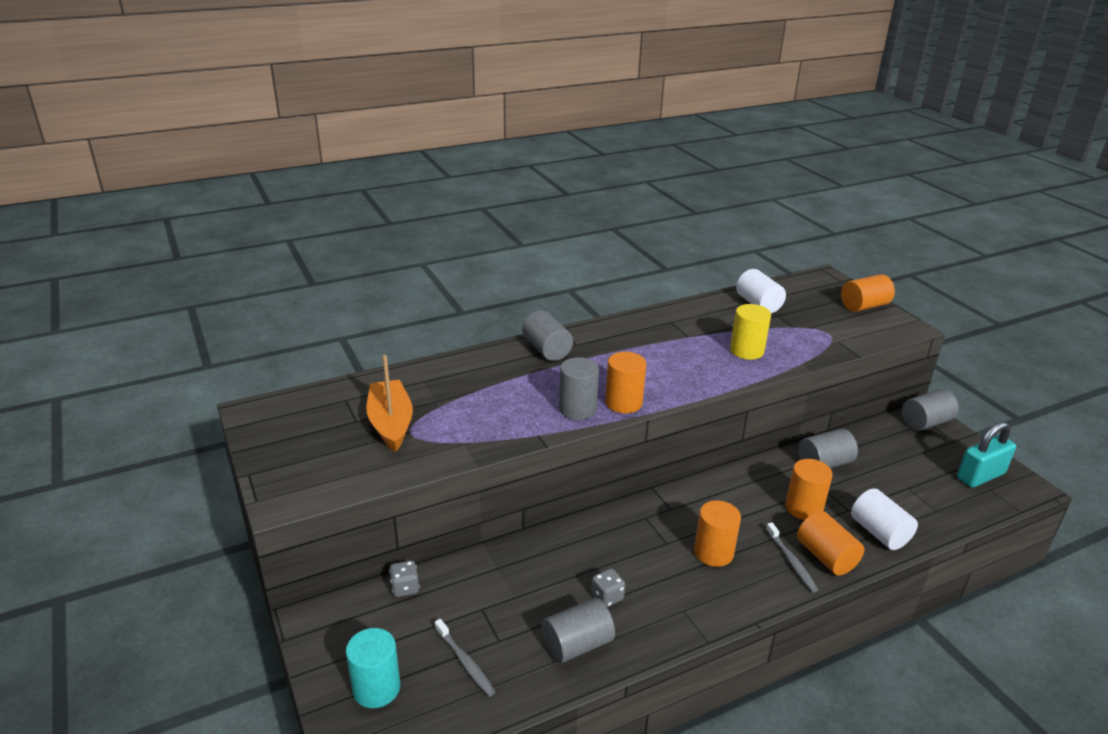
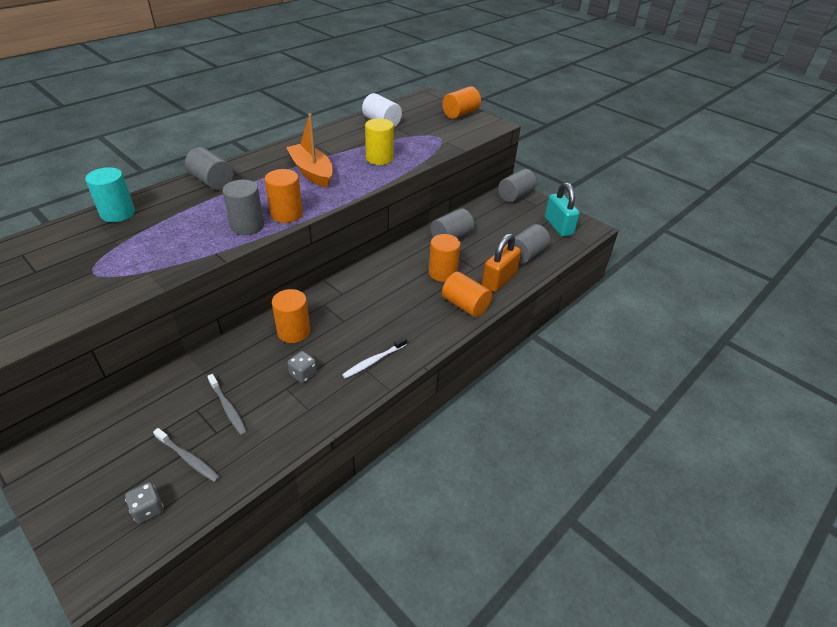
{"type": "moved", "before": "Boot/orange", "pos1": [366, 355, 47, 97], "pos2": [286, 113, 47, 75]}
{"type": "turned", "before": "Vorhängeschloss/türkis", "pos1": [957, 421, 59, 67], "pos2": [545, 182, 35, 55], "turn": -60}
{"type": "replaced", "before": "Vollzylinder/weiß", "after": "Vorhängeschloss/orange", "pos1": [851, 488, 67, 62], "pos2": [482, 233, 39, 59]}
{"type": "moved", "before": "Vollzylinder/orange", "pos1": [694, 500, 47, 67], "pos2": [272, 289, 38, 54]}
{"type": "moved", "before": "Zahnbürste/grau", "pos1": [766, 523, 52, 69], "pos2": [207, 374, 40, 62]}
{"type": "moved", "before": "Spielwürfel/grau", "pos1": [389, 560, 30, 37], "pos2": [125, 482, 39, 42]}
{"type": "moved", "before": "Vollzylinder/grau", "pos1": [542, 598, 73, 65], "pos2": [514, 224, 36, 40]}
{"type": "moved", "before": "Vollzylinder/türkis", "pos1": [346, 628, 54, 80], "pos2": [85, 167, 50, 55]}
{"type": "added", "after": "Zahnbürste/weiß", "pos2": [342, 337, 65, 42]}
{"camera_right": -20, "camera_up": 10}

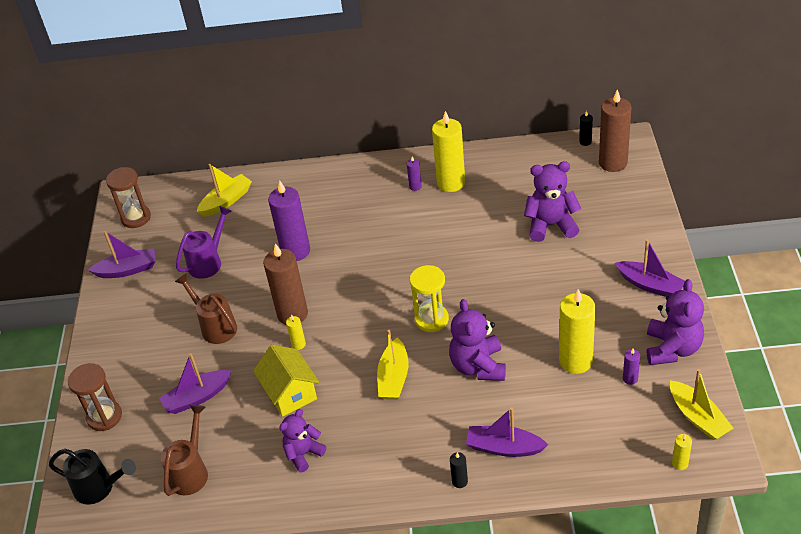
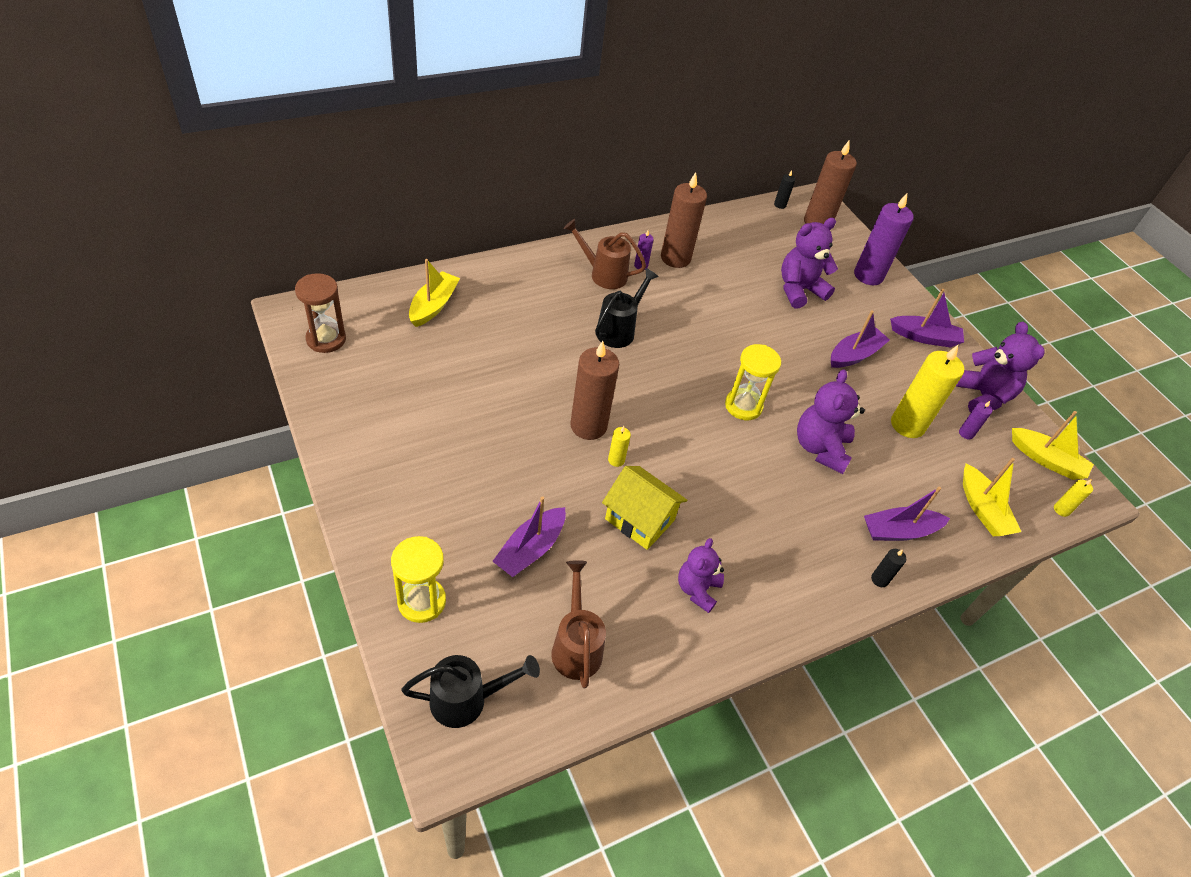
{"type": "recoloured", "before": "Kerze/gelb", "after": "Kerze/braun", "pos1": [432, 111, 33, 81], "pos2": [661, 172, 46, 96]}
{"type": "moved", "before": "Kerze/lila", "pos1": [268, 180, 42, 81], "pos2": [854, 194, 60, 91]}
{"type": "removed", "before": "Gießkanne/lila", "pos1": [176, 206, 55, 73]}
{"type": "moved", "before": "Boot/lila", "pos1": [88, 231, 68, 47], "pos2": [831, 310, 59, 58]}
{"type": "moved", "before": "Gießkanne/braun", "pos1": [175, 273, 62, 71], "pos2": [564, 219, 82, 70]}
{"type": "turned", "before": "Teddybär/lila", "pos1": [449, 299, 57, 82], "pos2": [797, 369, 68, 105], "turn": 45}
{"type": "moved", "before": "Boot/gelb", "pos1": [377, 330, 31, 70], "pos2": [963, 458, 58, 78]}
{"type": "recoloured", "before": "Sanduhr/braun", "after": "Sanduhr/gelb", "pos1": [68, 363, 54, 68], "pos2": [391, 536, 55, 87]}
{"type": "added", "after": "Gießkanne/schwarz", "pos2": [595, 268, 64, 80]}
{"camera_right": -35, "camera_up": 5}

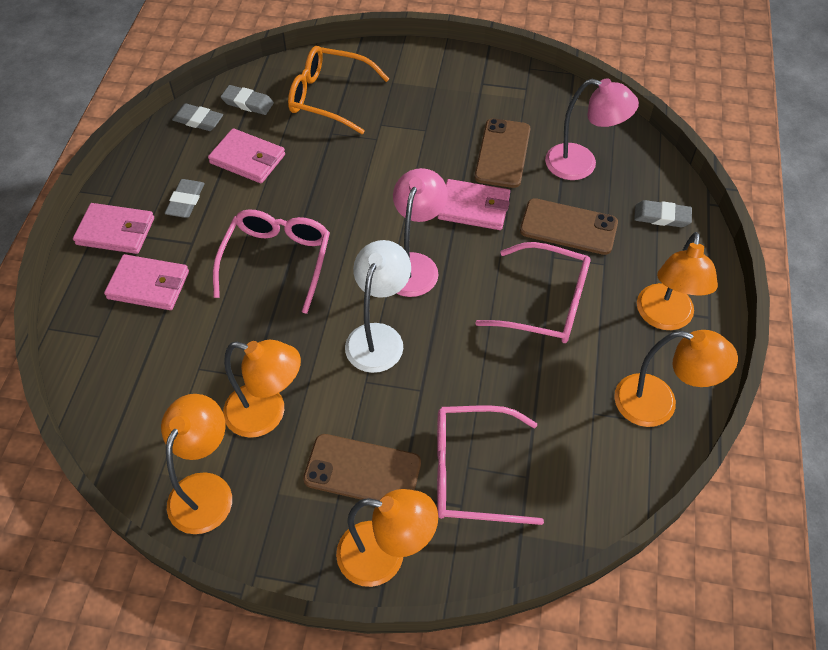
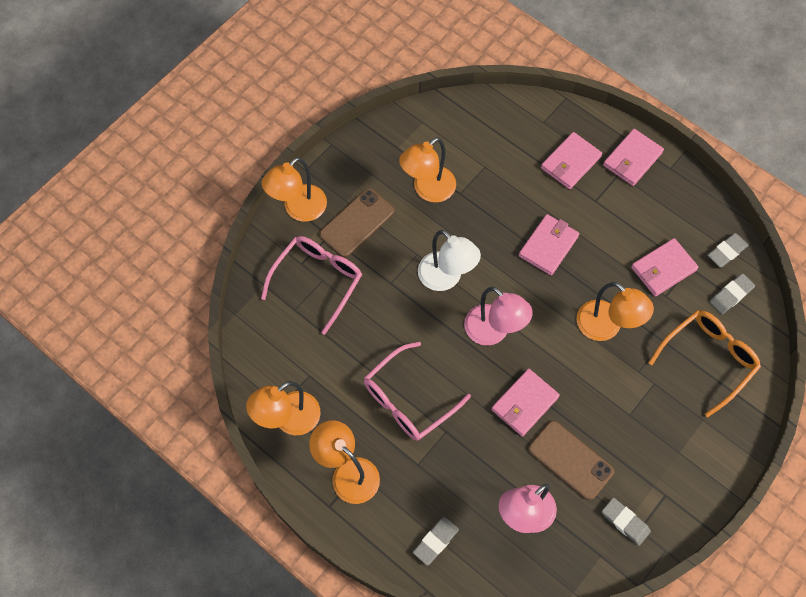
{"type": "moved", "before": "Radiergummi/grau", "pos1": [165, 179, 40, 39], "pos2": [602, 497, 49, 49]}
{"type": "removed", "before": "Handy/braun", "pos1": [520, 198, 98, 57]}
{"type": "replaced", "before": "Brille/rosa", "after": "Geldbörse/rosa", "pos1": [213, 209, 117, 105], "pos2": [519, 214, 60, 62]}
{"type": "moved", "before": "Lampe/orange", "pos1": [161, 394, 71, 140], "pos2": [577, 282, 77, 59]}
{"camera_right": 120, "camera_up": 10}

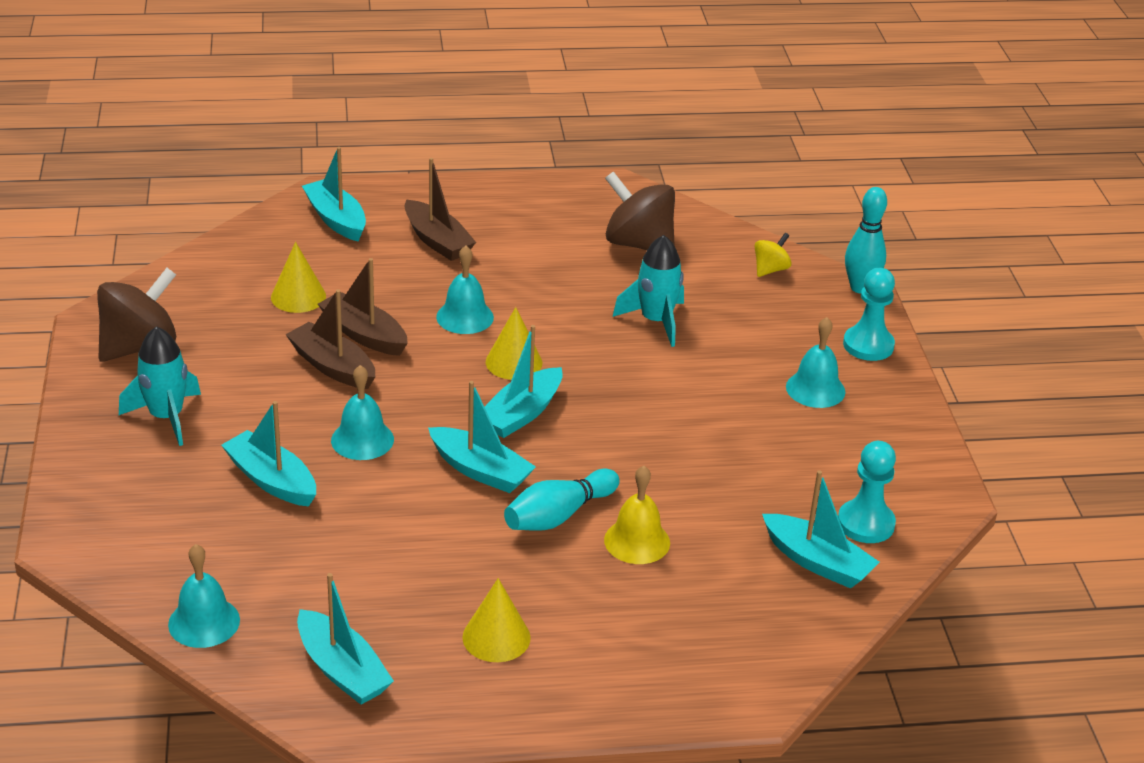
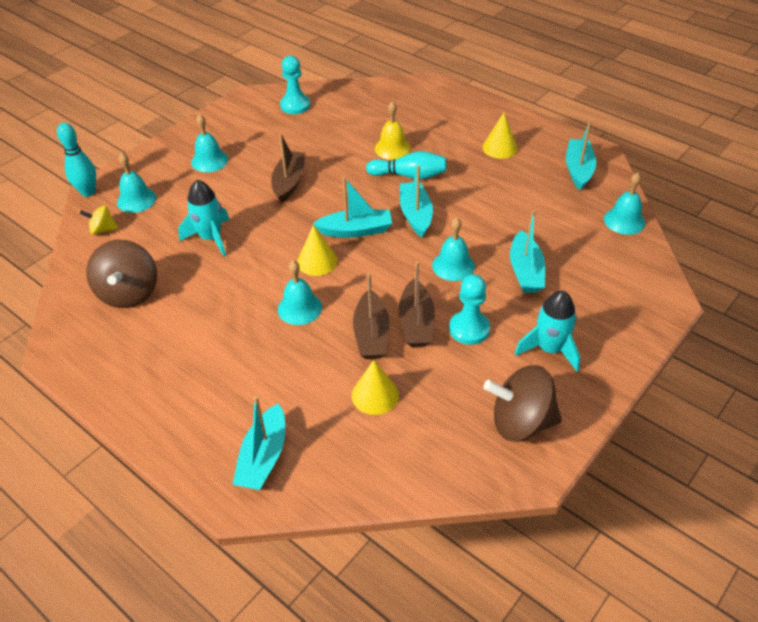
{"type": "moved", "before": "Boot/braun", "pos1": [404, 158, 72, 103], "pos2": [271, 133, 34, 70]}
{"type": "moved", "before": "Bauer/türkis", "pos1": [843, 268, 52, 93], "pos2": [449, 274, 41, 71]}
{"type": "removed", "before": "Boot/türkis", "pos1": [762, 470, 117, 119]}
{"type": "added", "after": "Glocke/türkis", "pos2": [117, 153, 39, 60]}
{"camera_right": -130, "camera_up": 10}

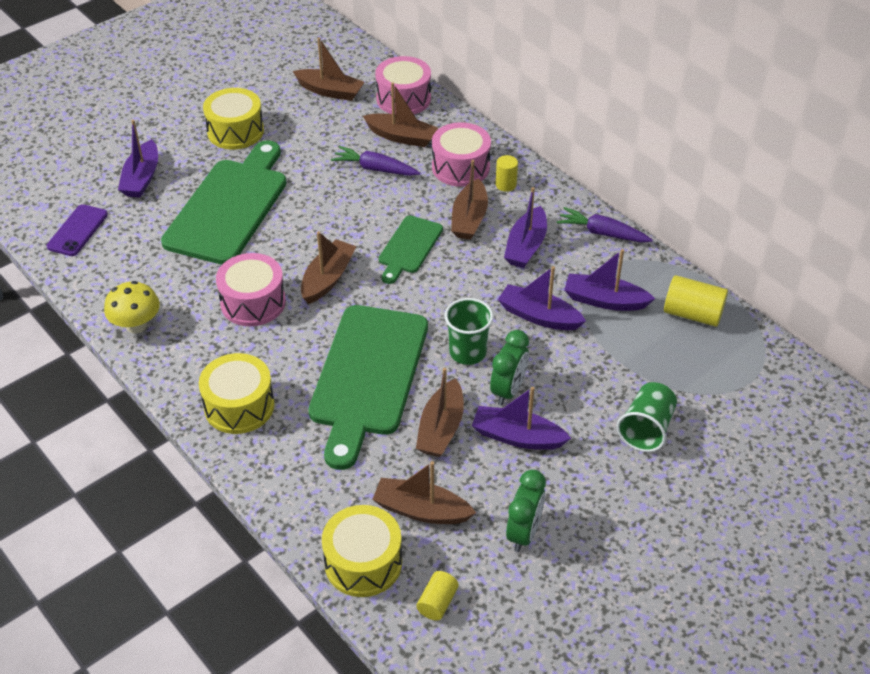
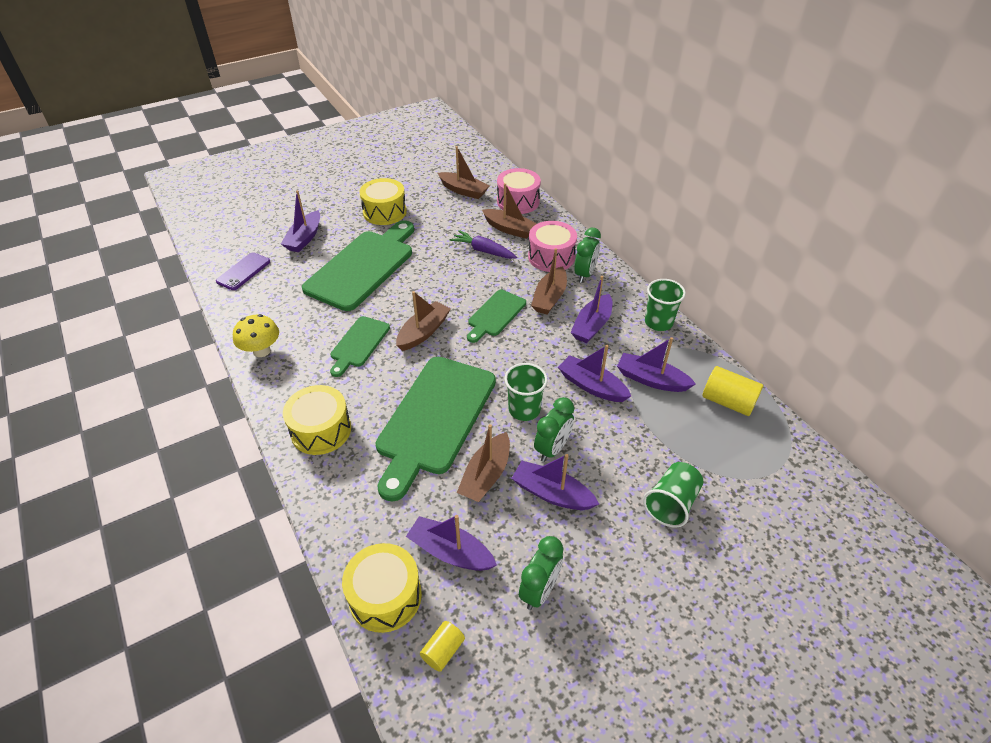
{"type": "replaced", "before": "Vollzylinder/gelb", "after": "Wecker/grün", "pos1": [496, 155, 22, 37], "pos2": [574, 228, 27, 55]}
{"type": "replaced", "before": "Karotte/lila", "after": "Becher/grün", "pos1": [557, 207, 96, 35], "pos2": [645, 279, 41, 52]}
{"type": "replaced", "before": "Trommel/rosa", "after": "Schneidebrett/grün", "pos1": [216, 253, 70, 73], "pos2": [330, 316, 60, 61]}
{"type": "recoloured", "before": "Boot/braun", "after": "Boot/lila", "pos1": [372, 461, 104, 63], "pos2": [406, 515, 91, 56]}
{"camera_right": 10, "camera_up": 0}

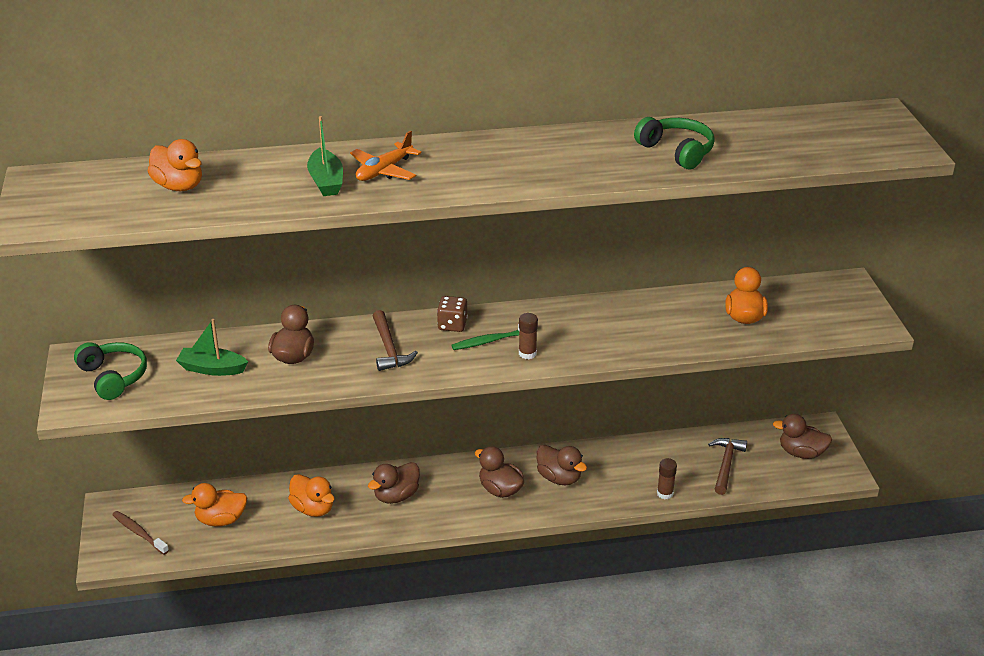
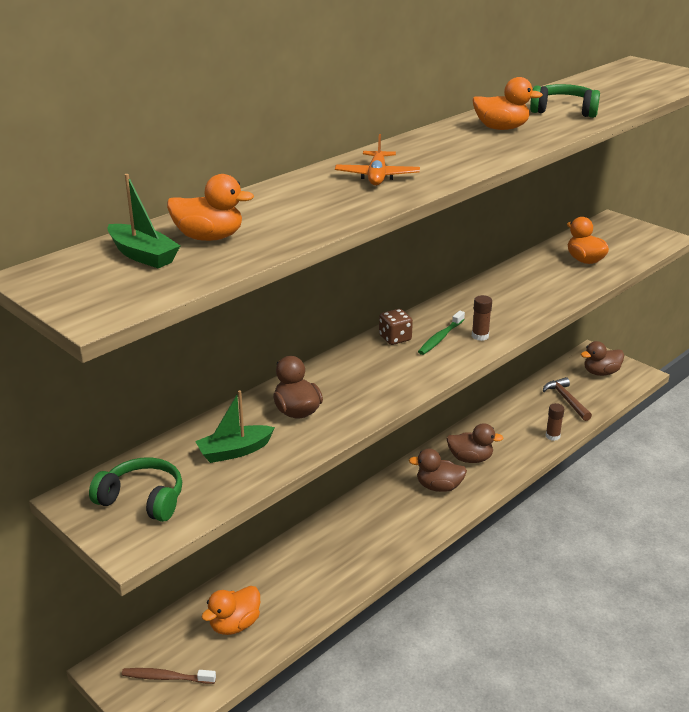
{"type": "moved", "before": "Boot/grün", "pos1": [307, 116, 36, 80], "pos2": [108, 174, 72, 94]}
{"type": "removed", "before": "Hammer/braun", "pos1": [373, 310, 45, 61]}
{"type": "removed", "before": "Ente/braun", "pos1": [368, 462, 52, 42]}
{"type": "moved", "before": "Ente/orange", "pos1": [288, 474, 47, 43], "pos2": [472, 77, 71, 53]}
{"camera_right": -35, "camera_up": -5}

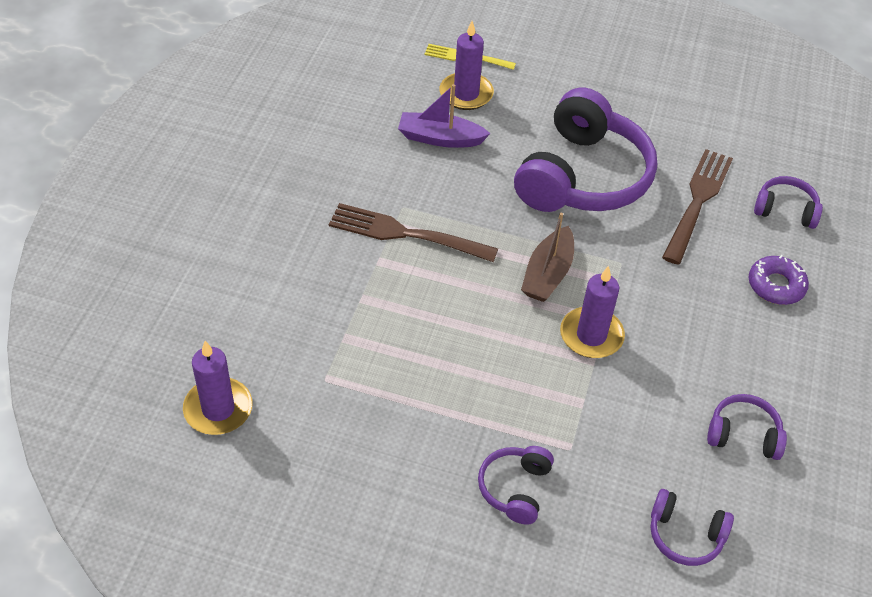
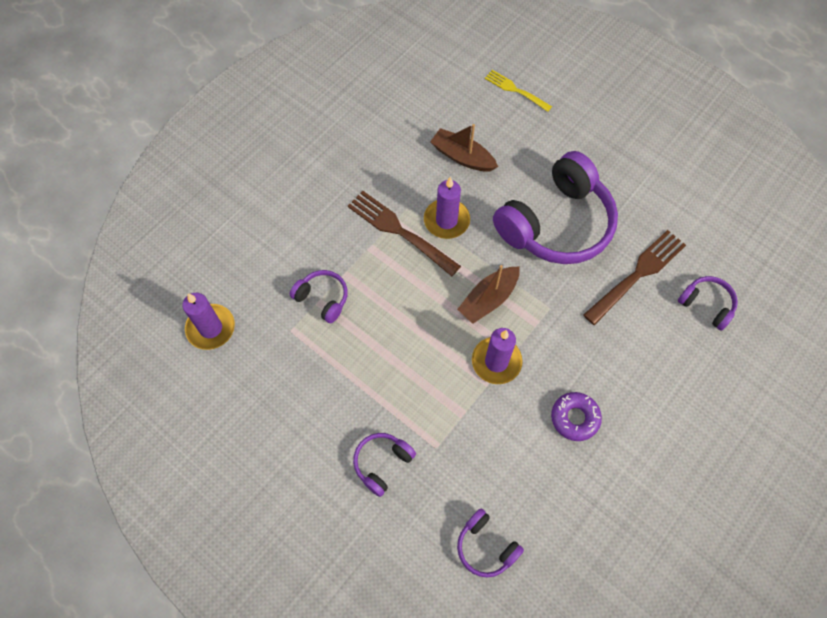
{"type": "moved", "before": "Kerze/lila", "pos1": [440, 21, 54, 89], "pos2": [424, 177, 46, 62]}
{"type": "recoloured", "before": "Boot/lila", "after": "Boot/braun", "pos1": [398, 84, 92, 64], "pos2": [430, 124, 68, 48]}
{"type": "moved", "before": "Donut/lila", "pos1": [749, 255, 60, 50], "pos2": [551, 392, 51, 49]}
{"type": "moved", "before": "Kopfhörer/lila", "pos1": [707, 394, 80, 66], "pos2": [290, 270, 58, 53]}
{"camera_right": 25, "camera_up": 15}

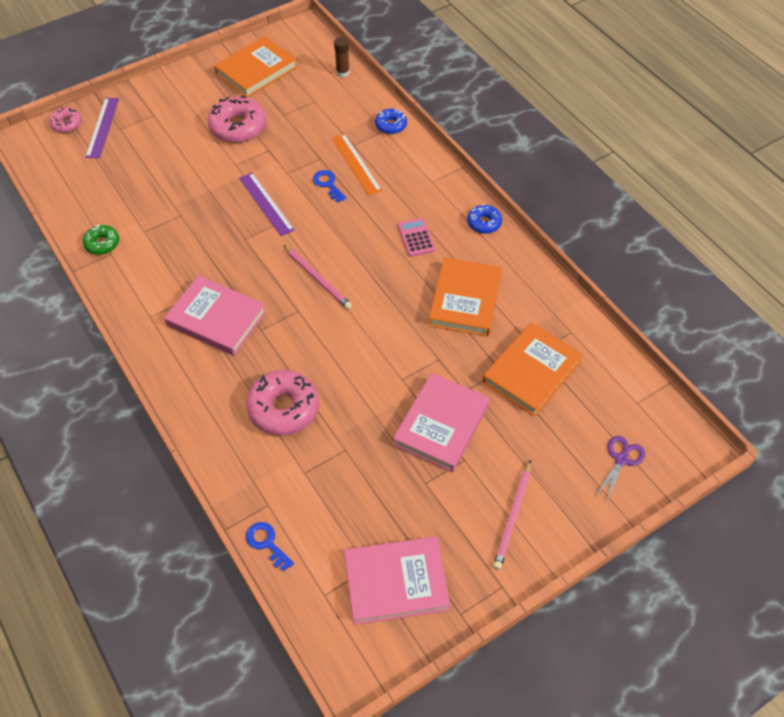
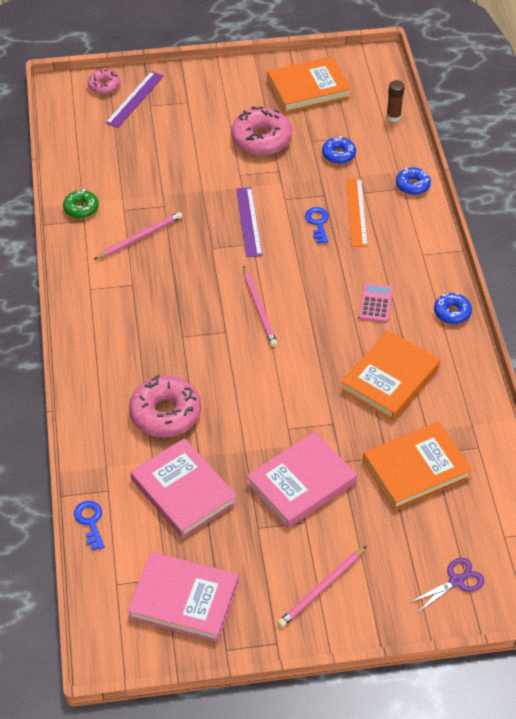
{"type": "moved", "before": "Buch/rosa", "pos1": [164, 275, 103, 81], "pos2": [130, 438, 107, 100]}
{"type": "added", "after": "Donut/blau", "pos2": [322, 136, 34, 28]}
{"type": "added", "after": "Bleistift/rosa", "pos2": [93, 212, 89, 48]}
{"camera_right": 25, "camera_up": -5}

